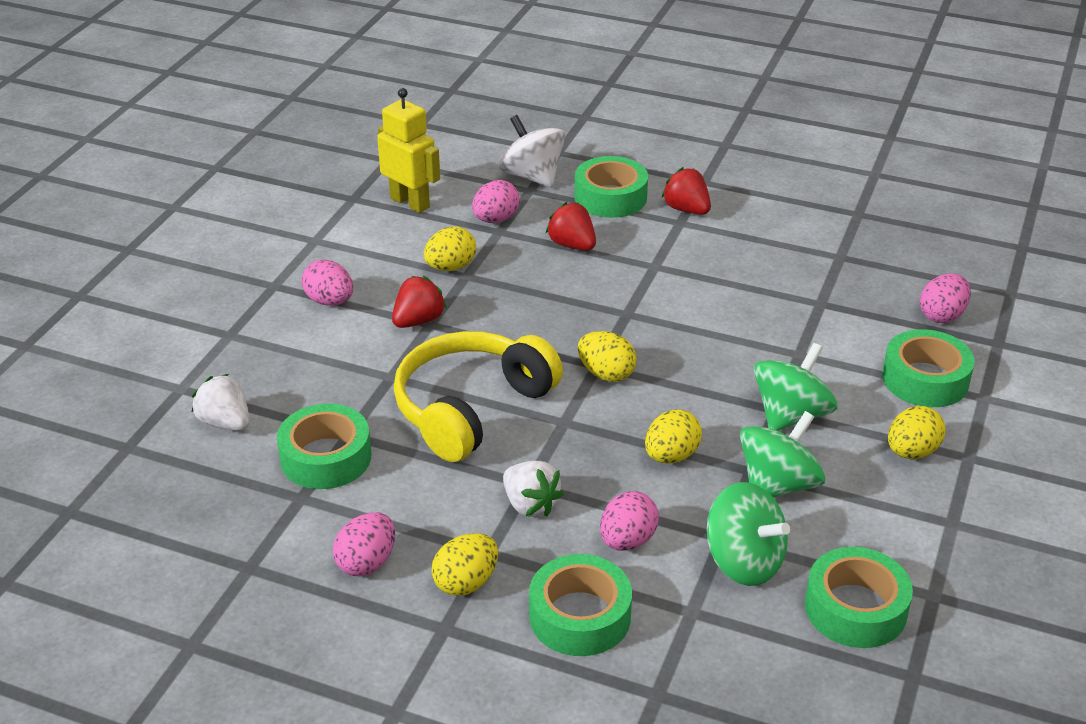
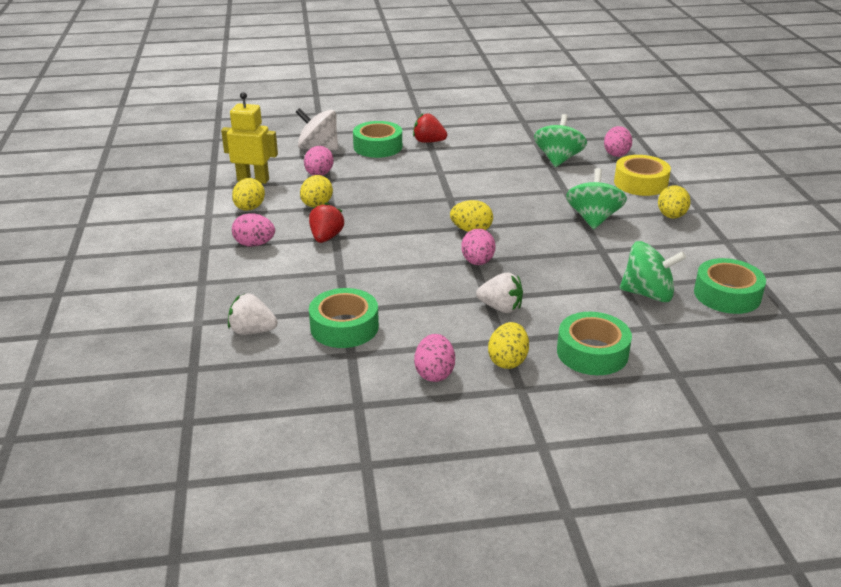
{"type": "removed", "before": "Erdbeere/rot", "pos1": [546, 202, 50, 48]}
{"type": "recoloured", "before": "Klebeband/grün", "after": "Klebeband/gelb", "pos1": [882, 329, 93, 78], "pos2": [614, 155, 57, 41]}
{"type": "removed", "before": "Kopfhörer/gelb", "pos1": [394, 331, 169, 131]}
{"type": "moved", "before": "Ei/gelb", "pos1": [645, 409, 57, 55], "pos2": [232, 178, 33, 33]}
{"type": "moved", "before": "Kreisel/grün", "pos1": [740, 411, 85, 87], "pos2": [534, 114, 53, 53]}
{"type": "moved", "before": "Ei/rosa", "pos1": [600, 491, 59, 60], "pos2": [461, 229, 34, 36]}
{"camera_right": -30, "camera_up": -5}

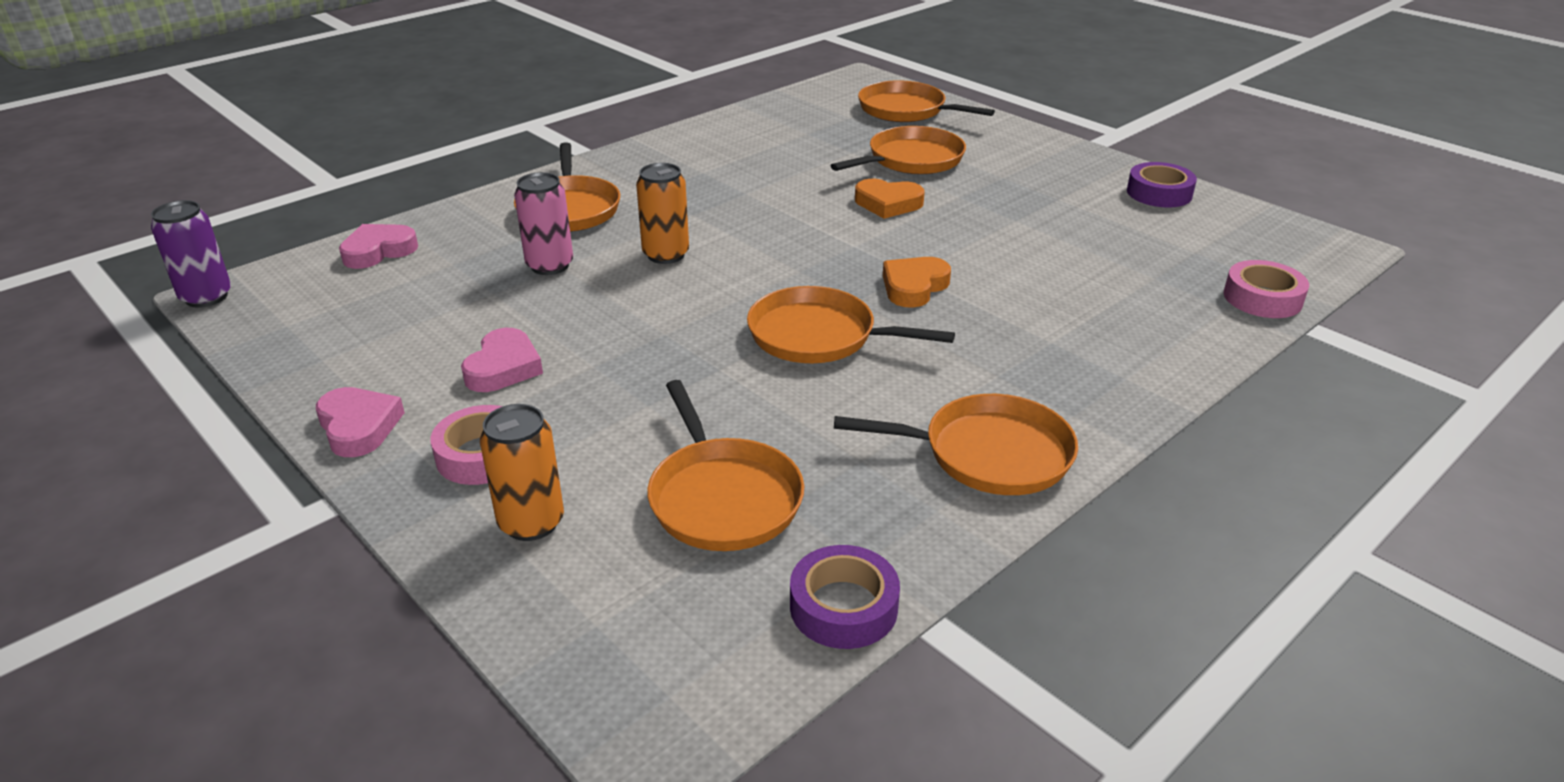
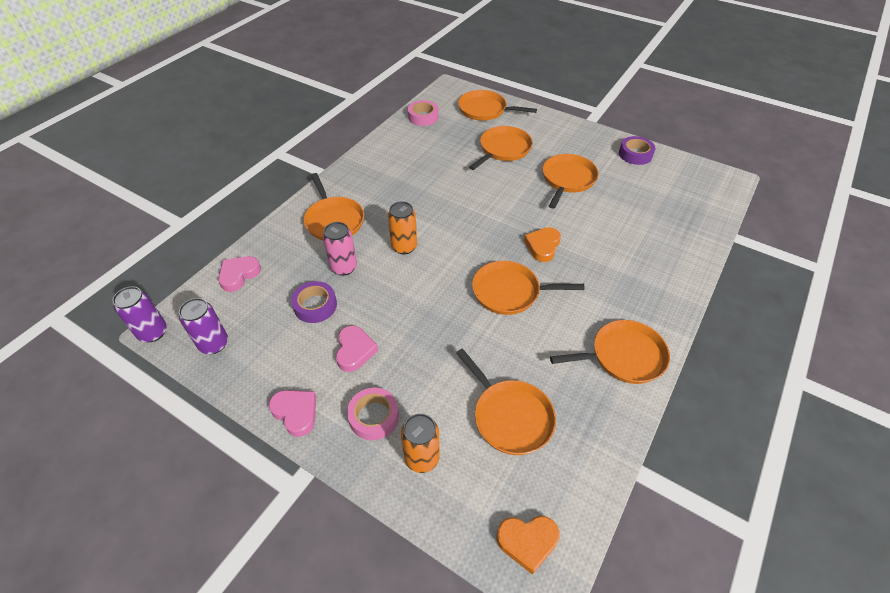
{"type": "moved", "before": "Herz/orange", "pos1": [855, 179, 70, 40], "pos2": [496, 516, 64, 58]}
{"type": "moved", "before": "Klebeband/rosa", "pos1": [1224, 260, 85, 58], "pos2": [408, 100, 31, 26]}
{"type": "moved", "before": "Klebeband/lila", "pos1": [790, 545, 110, 104], "pos2": [291, 281, 46, 42]}
{"type": "added", "after": "Pfanne/orange", "pos2": [543, 154, 56, 55]}
{"type": "added", "after": "Dose/lila", "pos2": [179, 298, 49, 56]}
{"camera_right": -15, "camera_up": 15}

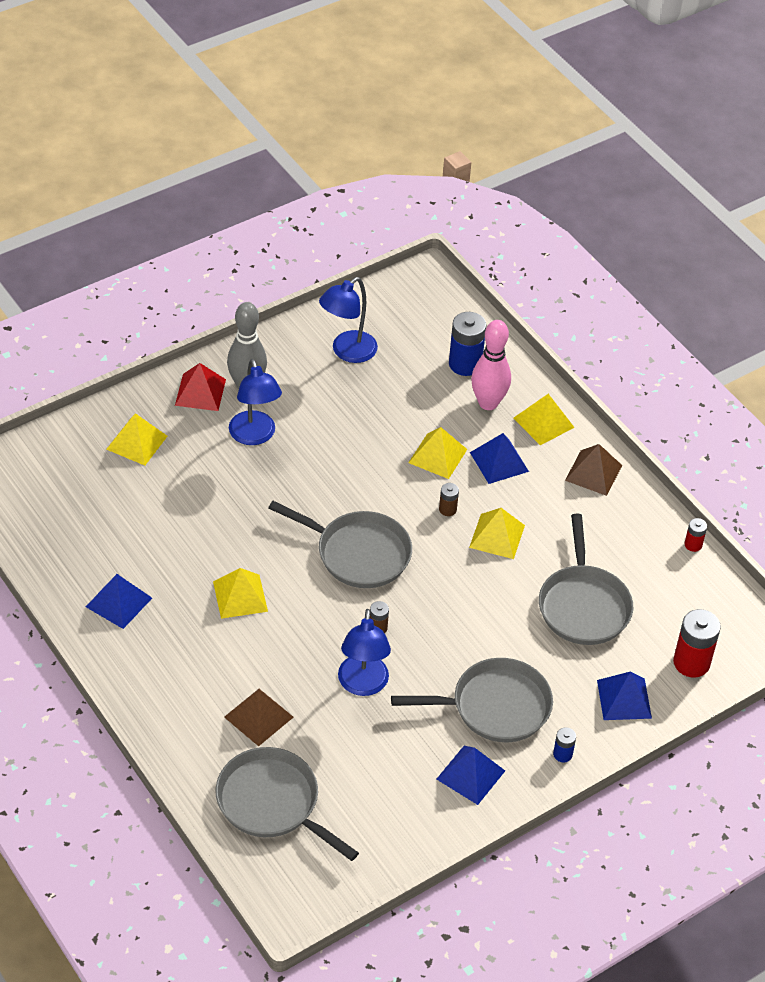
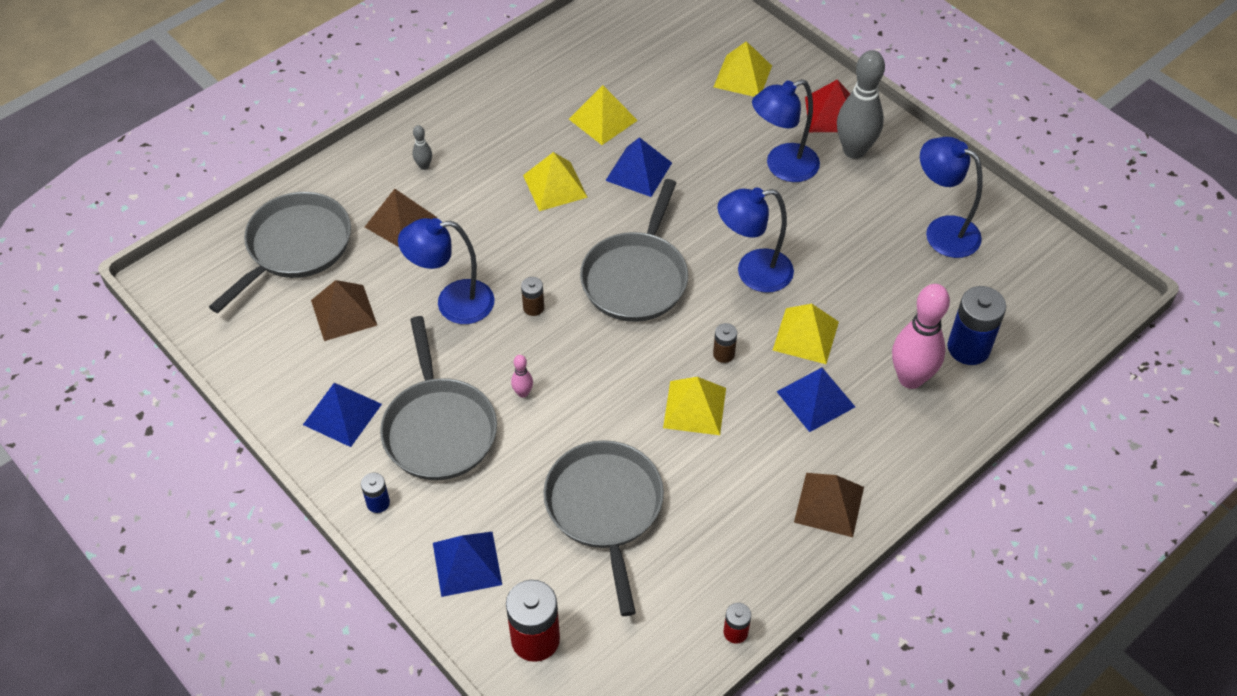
{"type": "moved", "before": "Pyramide/gelb", "pos1": [514, 394, 61, 51], "pos2": [569, 85, 69, 60]}
{"type": "turned", "before": "Pfanne/grau", "pos1": [539, 514, 94, 131], "pos2": [543, 440, 121, 176], "turn": 90}
{"type": "moved", "before": "Pyramide/blau", "pos1": [86, 574, 66, 55], "pos2": [605, 137, 67, 60]}
{"type": "added", "after": "Bowlingkegel/grau", "pos2": [412, 125, 20, 45]}
{"type": "added", "after": "Lampe/blau", "pos2": [718, 187, 76, 106]}
{"type": "added", "after": "Pyramide/braun", "pos2": [311, 280, 66, 61]}
{"type": "added", "after": "Bowlingkegel/rosa", "pos2": [511, 355, 22, 43]}
{"camera_right": 85, "camera_up": 5}

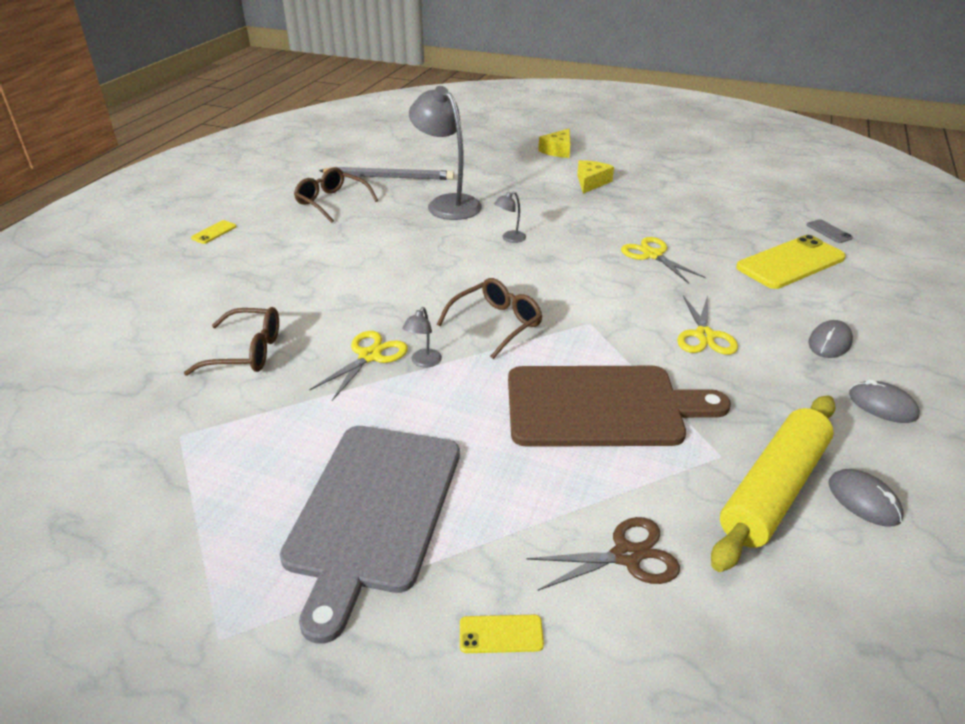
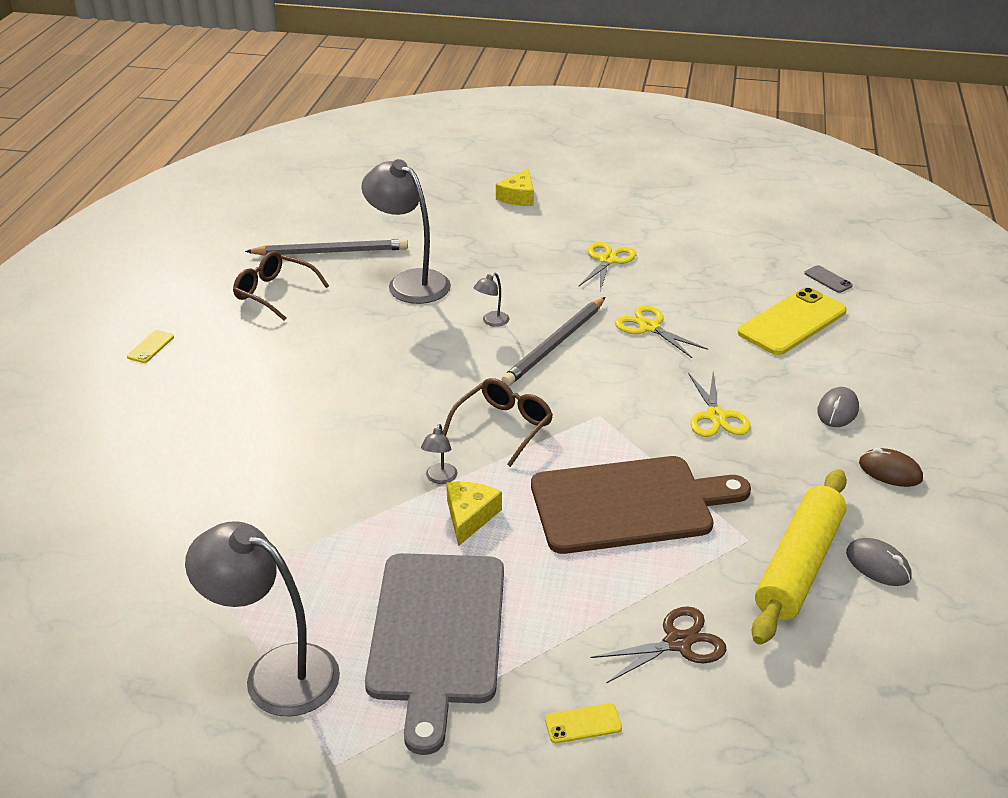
{"type": "moved", "before": "Käse/gelb", "pos1": [577, 160, 37, 34], "pos2": [446, 481, 56, 65]}
{"type": "removed", "before": "Brille/braun", "pos1": [184, 307, 95, 69]}
{"type": "moved", "before": "Schere/gelb", "pos1": [309, 331, 99, 70], "pos2": [578, 242, 58, 49]}
{"type": "recoloured", "before": "Computermaus/grau", "after": "Computermaus/braun", "pos1": [849, 379, 71, 44], "pos2": [859, 448, 64, 39]}
{"type": "added", "after": "Bleistift/grau", "pos2": [502, 297, 103, 89]}
{"type": "added", "after": "Lampe/grau", "pos2": [185, 521, 155, 195]}
{"camera_right": -10, "camera_up": 0}

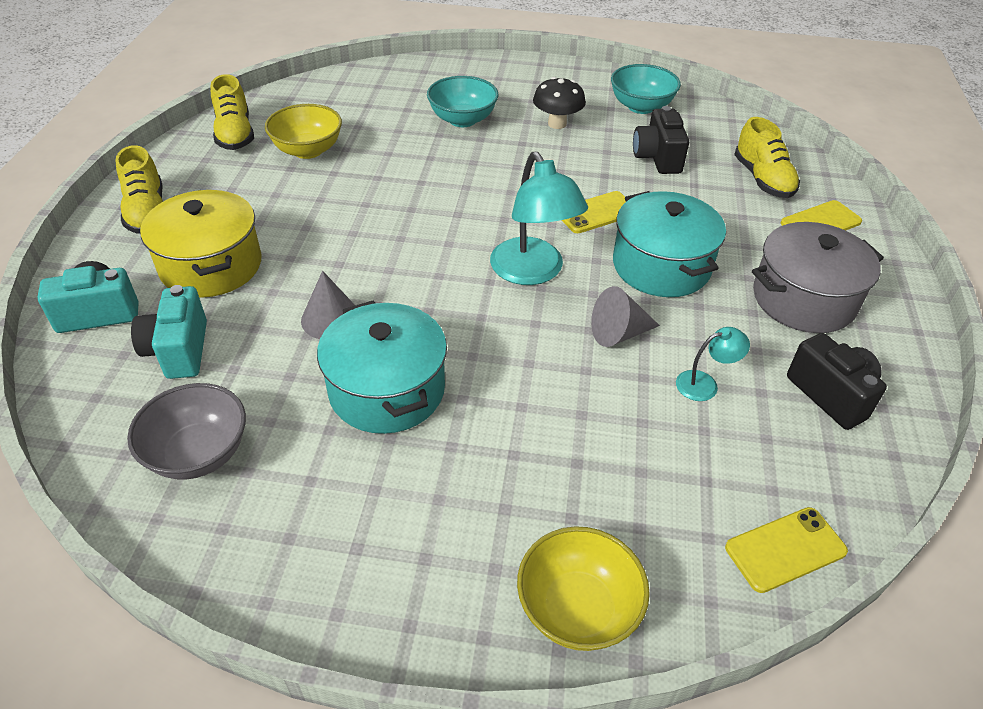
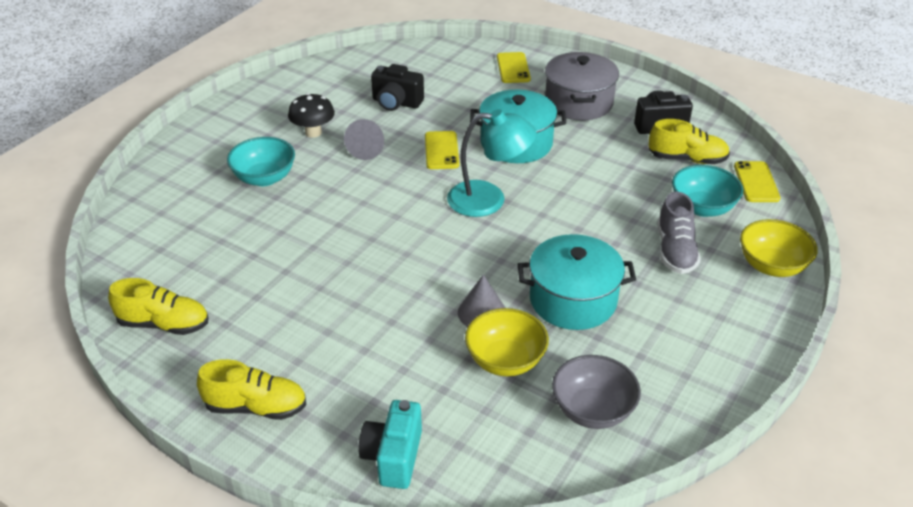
{"type": "moved", "before": "Schüssel/türkis", "pos1": [611, 64, 70, 50], "pos2": [672, 165, 71, 52]}
{"type": "moved", "before": "Schüssel/gelb", "pos1": [265, 104, 77, 55], "pos2": [465, 308, 84, 68]}
{"type": "moved", "before": "Schuh/gelb", "pos1": [734, 117, 66, 81], "pos2": [648, 119, 82, 45]}
{"type": "removed", "before": "Kochtopf/gelb", "pos1": [140, 190, 122, 108]}
{"type": "removed", "before": "Kamera/türkis", "pos1": [131, 285, 76, 94]}
{"type": "moved", "before": "Kegel/grau", "pos1": [591, 286, 69, 61], "pos2": [344, 119, 40, 41]}
{"type": "removed", "before": "Lampe/türkis", "pos1": [676, 327, 74, 74]}
{"type": "added", "after": "Schuh/grau", "pos2": [657, 191, 44, 83]}
{"camera_right": -65, "camera_up": -5}

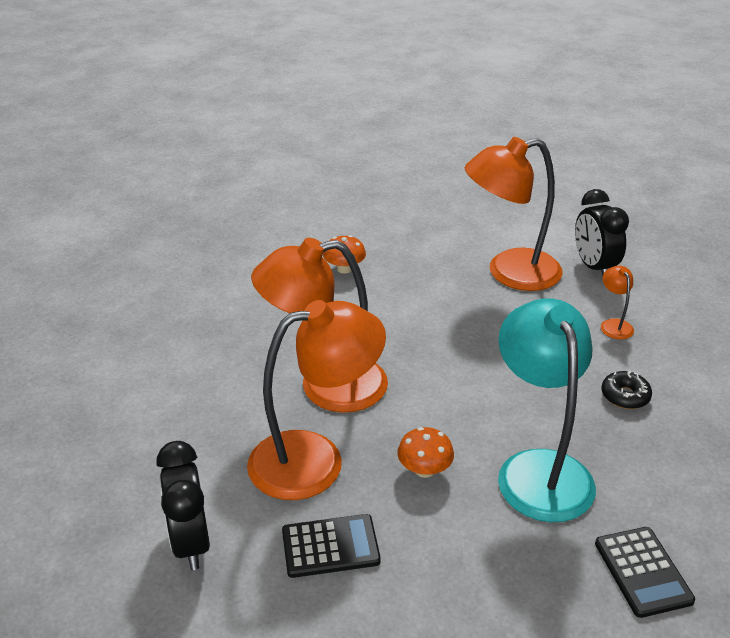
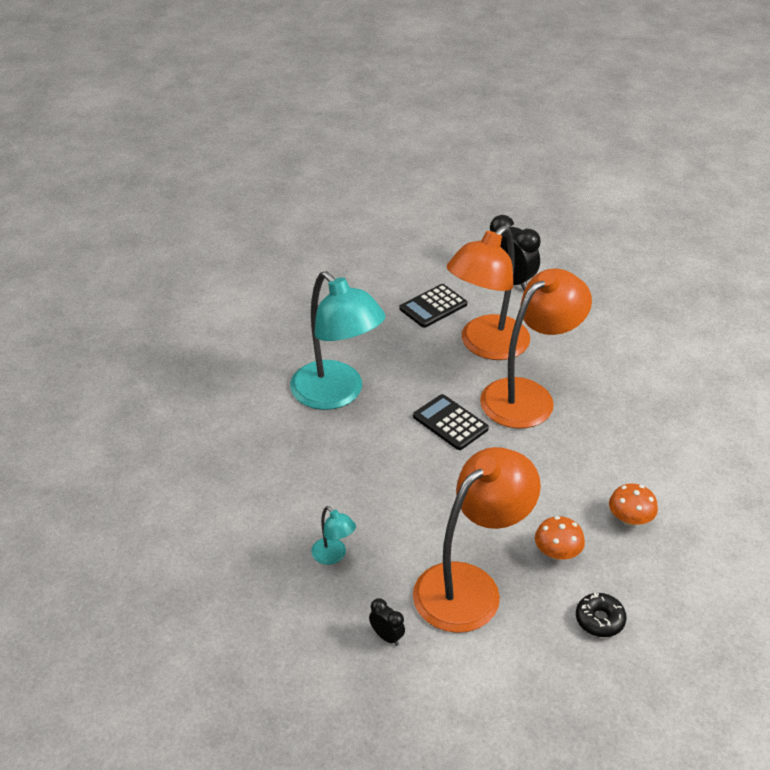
{"type": "resized", "before": "Wecker/schwarz", "pos1": [575, 189, 54, 87], "pos2": [369, 598, 36, 48], "scale": 0.49}
{"type": "recoloured", "before": "Lampe/orange", "after": "Lampe/türkis", "pos1": [601, 266, 33, 73], "pos2": [311, 506, 45, 59]}
{"type": "moved", "before": "Donut/schwarz", "pos1": [601, 371, 51, 38], "pos2": [576, 593, 51, 44]}
{"type": "moved", "before": "Pilz/orange", "pos1": [397, 427, 57, 51], "pos2": [535, 516, 50, 44]}
{"type": "moved", "before": "Taschenrechner/schwarz", "pos1": [595, 527, 100, 91], "pos2": [413, 394, 76, 56]}
{"camera_right": 150, "camera_up": 5}

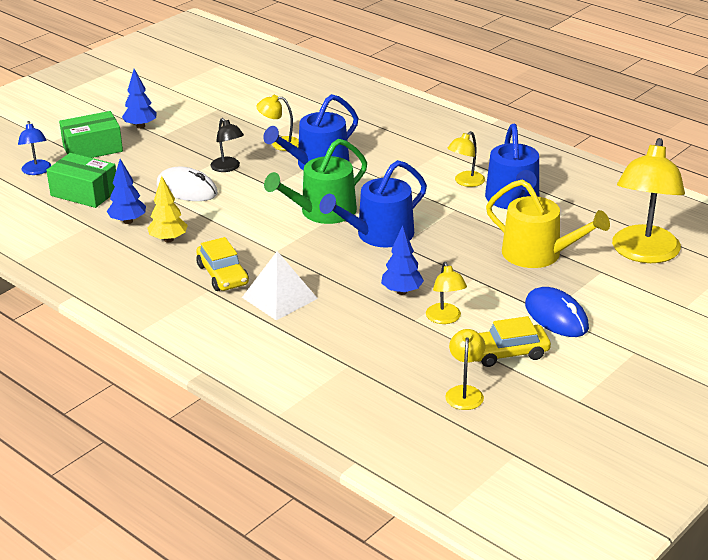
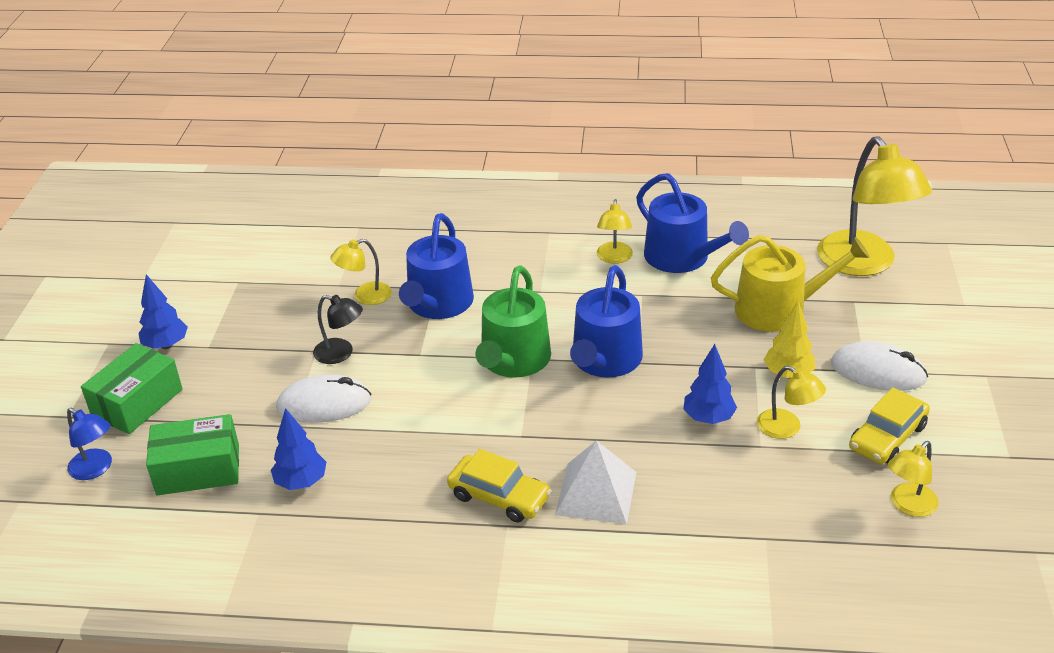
{"type": "moved", "before": "Baum/gelb", "pos1": [147, 176, 41, 67], "pos2": [764, 301, 52, 77]}
{"type": "recoloured", "before": "Computermaus/blau", "after": "Computermaus/weiß", "pos1": [525, 287, 64, 50], "pos2": [831, 341, 97, 50]}
{"type": "turned", "before": "Lampe/gelb", "pos1": [445, 329, 41, 81], "pos2": [888, 441, 51, 76], "turn": -105}
{"camera_right": -35, "camera_up": 5}

